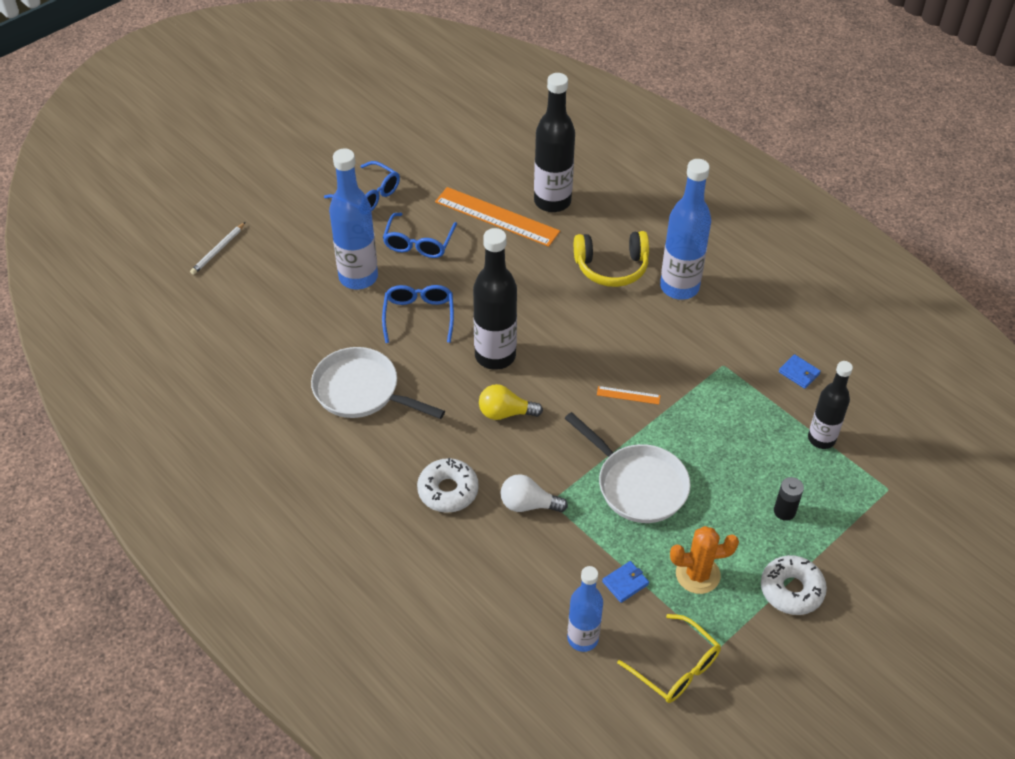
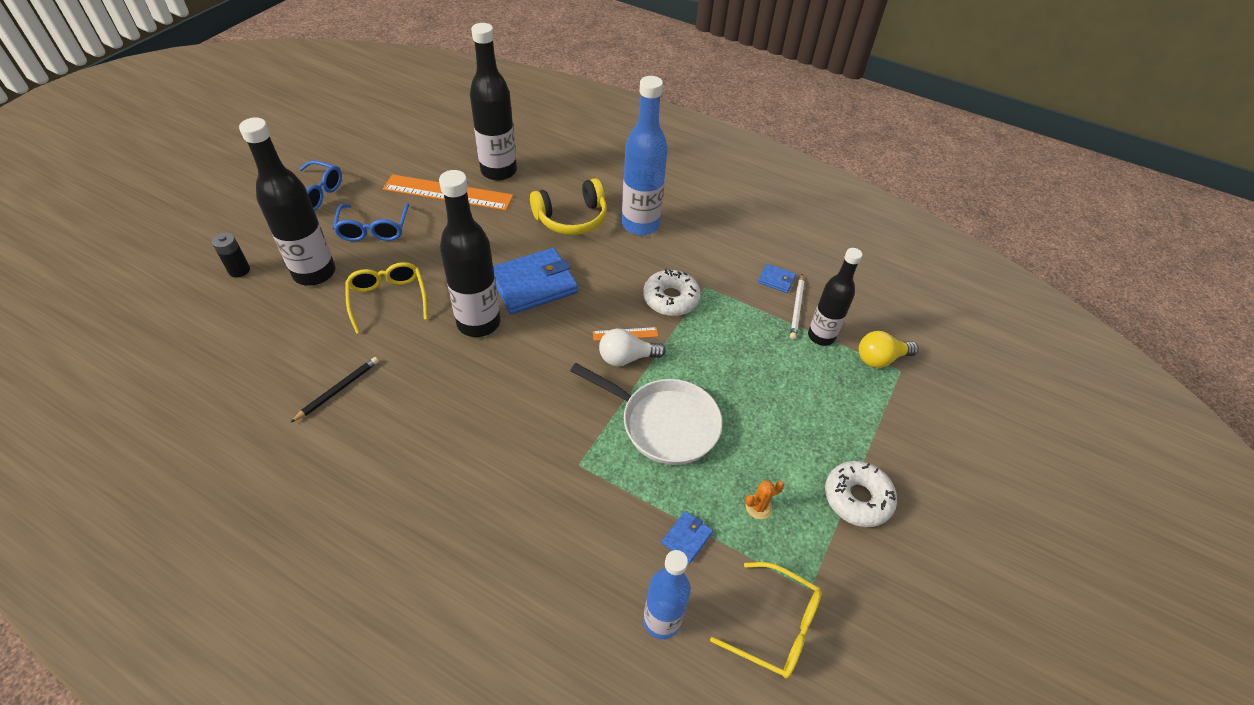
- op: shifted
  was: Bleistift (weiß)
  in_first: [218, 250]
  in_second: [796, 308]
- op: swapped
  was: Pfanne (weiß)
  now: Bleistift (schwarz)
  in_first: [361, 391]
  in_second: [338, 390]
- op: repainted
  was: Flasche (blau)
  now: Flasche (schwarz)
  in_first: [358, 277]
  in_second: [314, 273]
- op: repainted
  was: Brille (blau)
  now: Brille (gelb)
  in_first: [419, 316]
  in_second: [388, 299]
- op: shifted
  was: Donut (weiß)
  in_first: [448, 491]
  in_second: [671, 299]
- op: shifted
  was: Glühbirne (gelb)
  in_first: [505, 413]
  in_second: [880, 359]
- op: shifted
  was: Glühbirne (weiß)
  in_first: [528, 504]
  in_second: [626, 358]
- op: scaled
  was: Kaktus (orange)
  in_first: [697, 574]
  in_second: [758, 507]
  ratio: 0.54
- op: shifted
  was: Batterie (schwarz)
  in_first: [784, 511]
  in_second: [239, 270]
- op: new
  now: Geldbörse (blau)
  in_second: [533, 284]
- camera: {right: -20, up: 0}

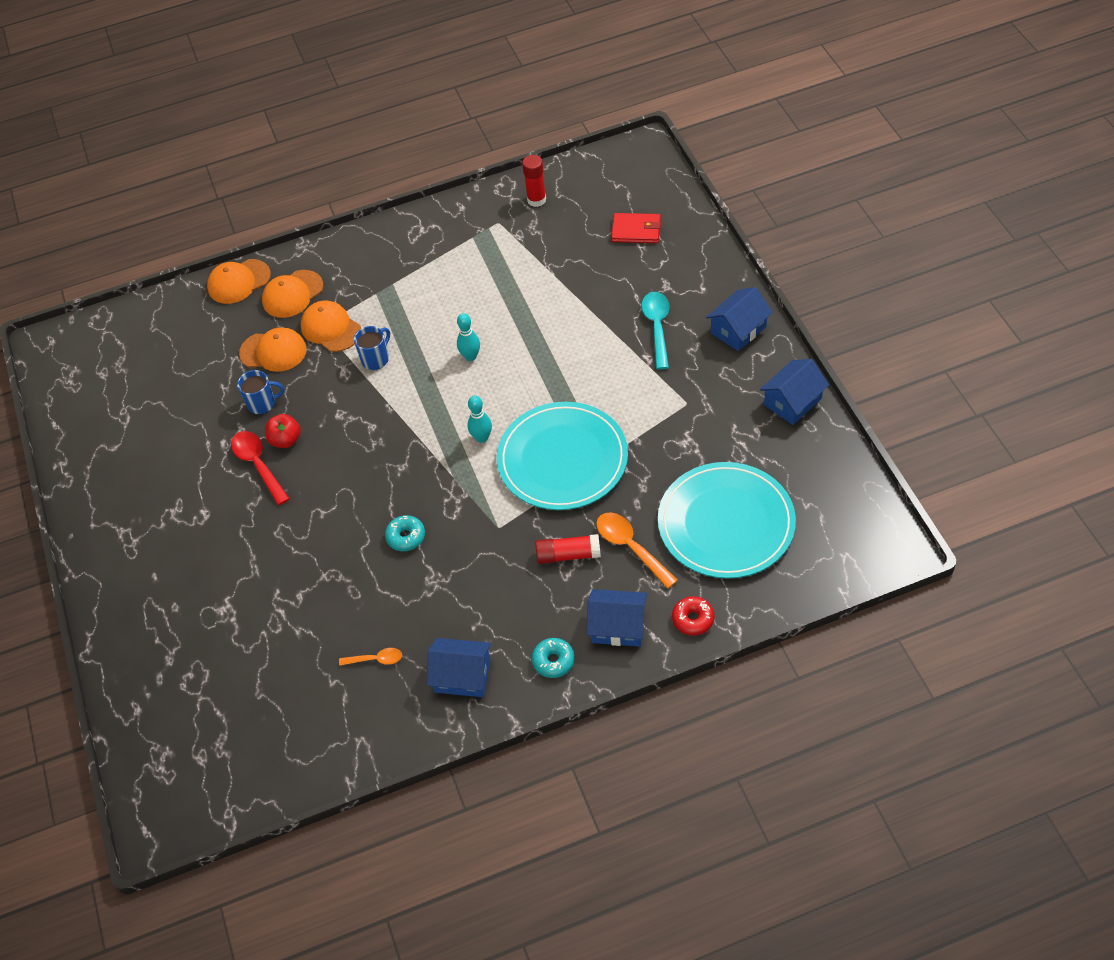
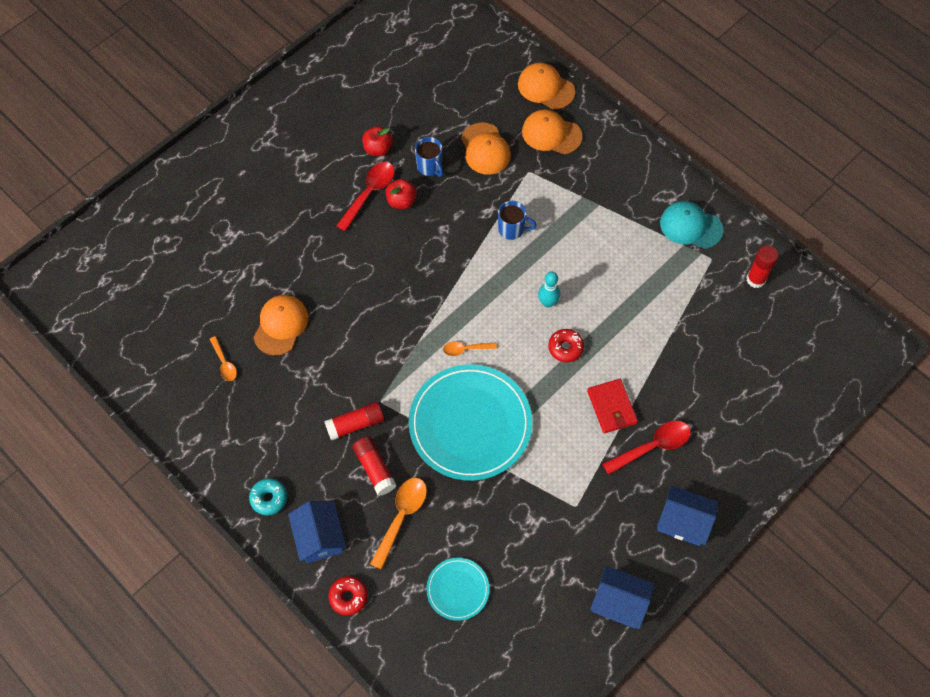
- op: shifted
  was: Kappe (orange)
  in_first: [331, 328]
  in_second: [281, 325]
- op: gone
  was: Donut (türkis)
  in_first: [406, 537]
- op: gone
  was: Haus (blau)
  in_first: [462, 676]
- op: swapped
  was: Bowlingkegel (türkis)
  now: Löffel (orange)
  in_first: [482, 438]
  in_second: [465, 349]
- op: shifted
  was: Geldbörse (rot)
  in_first: [636, 230]
  in_second: [611, 407]
- op: repainted
  was: Löffel (türkis)
  now: Löffel (rot)
  in_first: [657, 327]
  in_second: [652, 446]
- op: scaled
  was: Teller (türkis)
  in_first: [726, 523]
  in_second: [457, 589]
  ratio: 0.48
- op: new
  now: Klebestift (rot)
  in_second: [355, 424]
- op: new
  now: Apfel (rot)
  in_second: [378, 149]
- op: new
  now: Donut (rot)
  in_second: [565, 348]
- op: new
  now: Kappe (türkis)
  in_second: [690, 226]
- camera: {right: 60, up: 10}

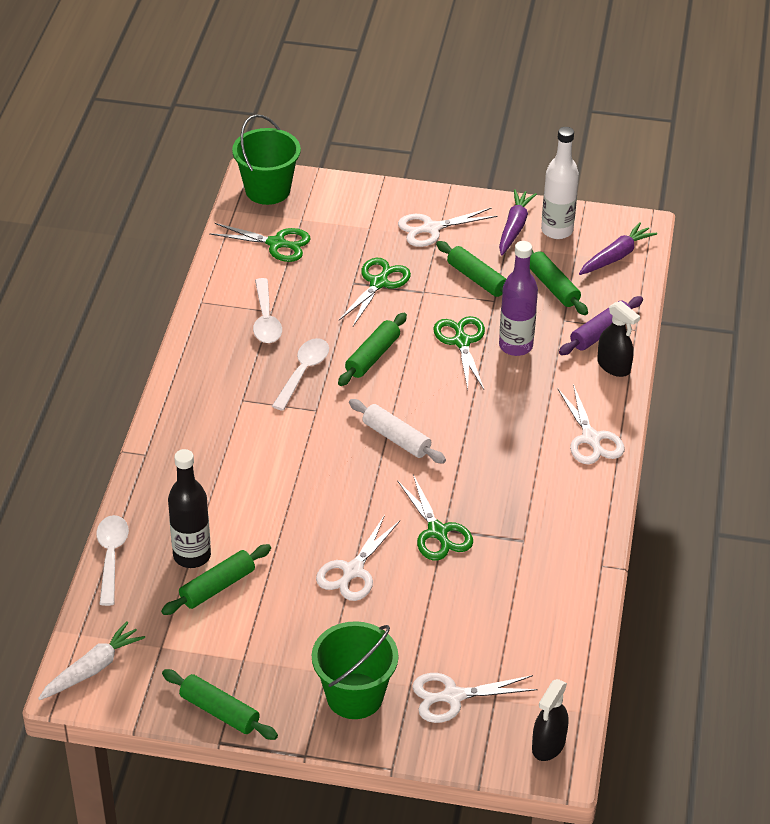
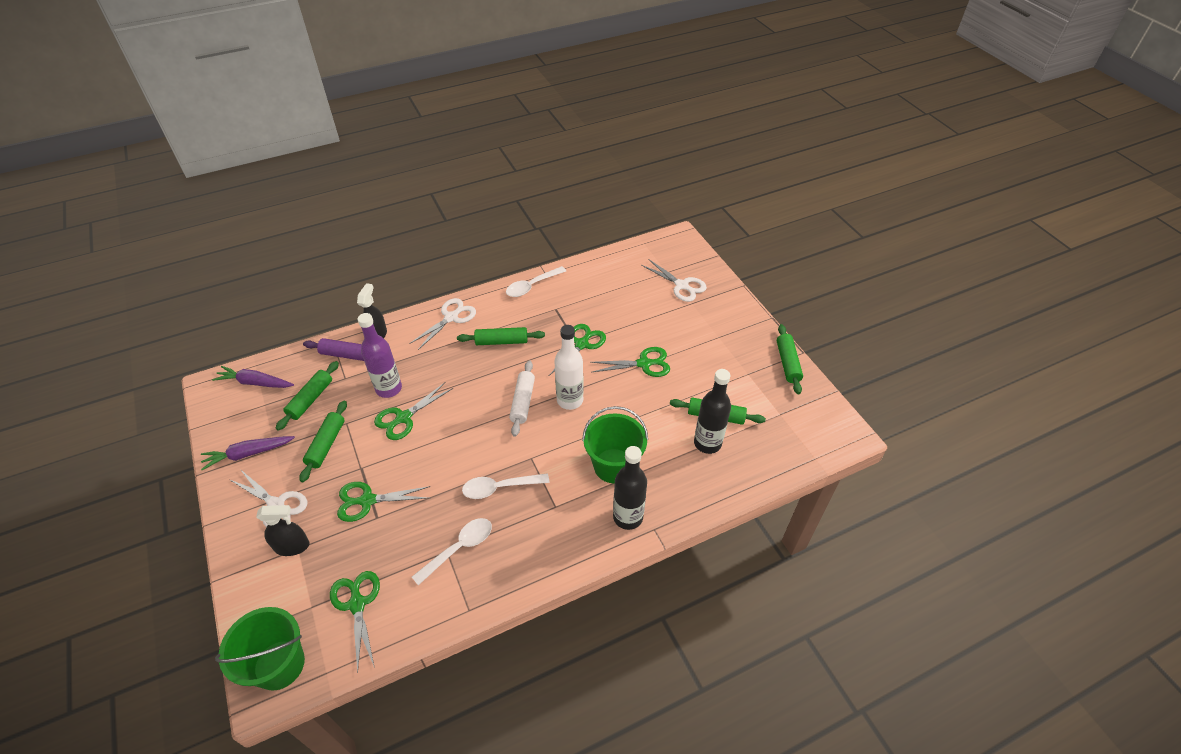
- op: gone
  was: Karotte (weiß)
  in_first: [92, 668]
- op: shifted
  was: Löffel (weiß)
  in_first: [111, 557]
  in_second: [532, 286]
- op: shifted
  was: Eimer (grün)
  in_first: [354, 696]
  in_second: [614, 466]
- op: repainted
  was: Schere (weiß)
  now: Schere (grün)
  in_first: [353, 571]
  in_second: [644, 364]
- op: shifted
  was: Nudelholz (grün)
  in_first: [372, 356]
  in_second: [501, 341]
- op: shifted
  was: Sprühflasche (schwarz)
  in_first: [548, 745]
  in_second: [292, 546]
- op: shifted
  was: Flasche (weiß)
  in_first: [557, 230]
  in_second: [570, 400]
- op: new
  now: Flasche (schwarz)
  in_second: [628, 517]
- camera: {right: -125, up: 5}

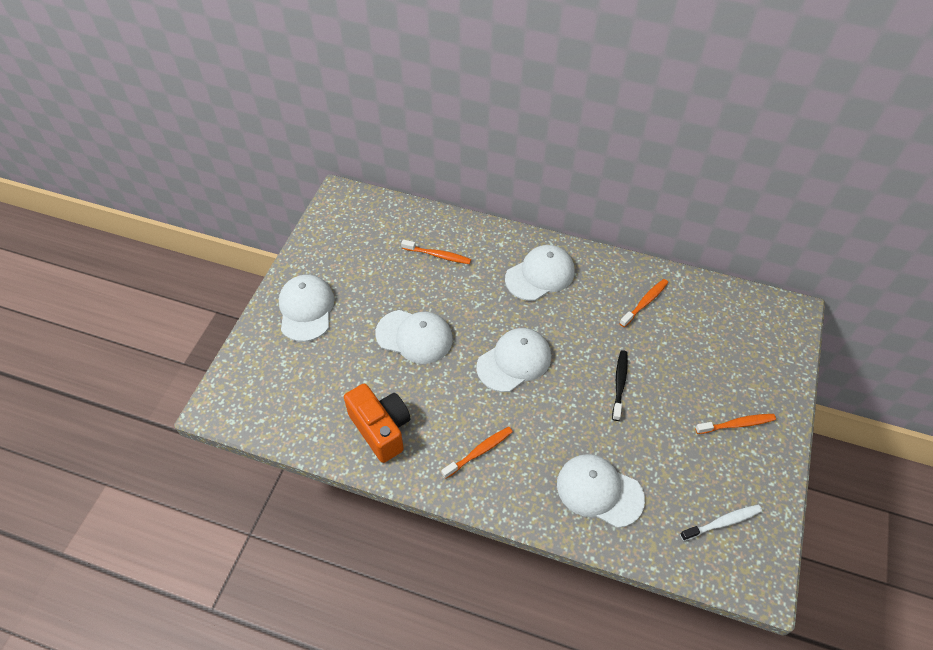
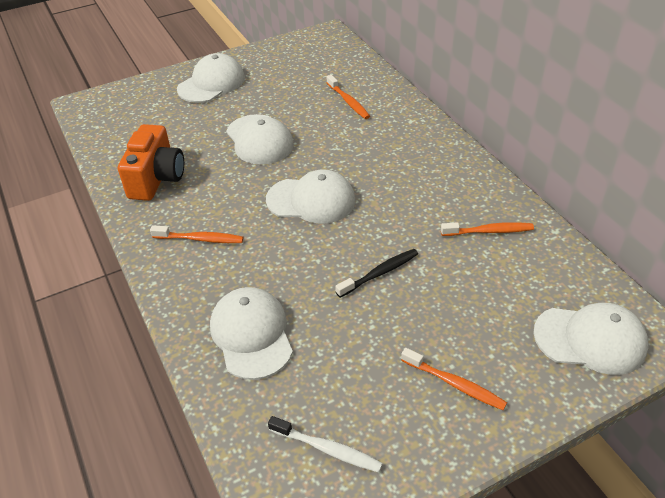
- op: shifted
  was: Kappe (weiß)
  in_first: [540, 275]
  in_second: [590, 340]
- camera: {right: 45, up: -10}

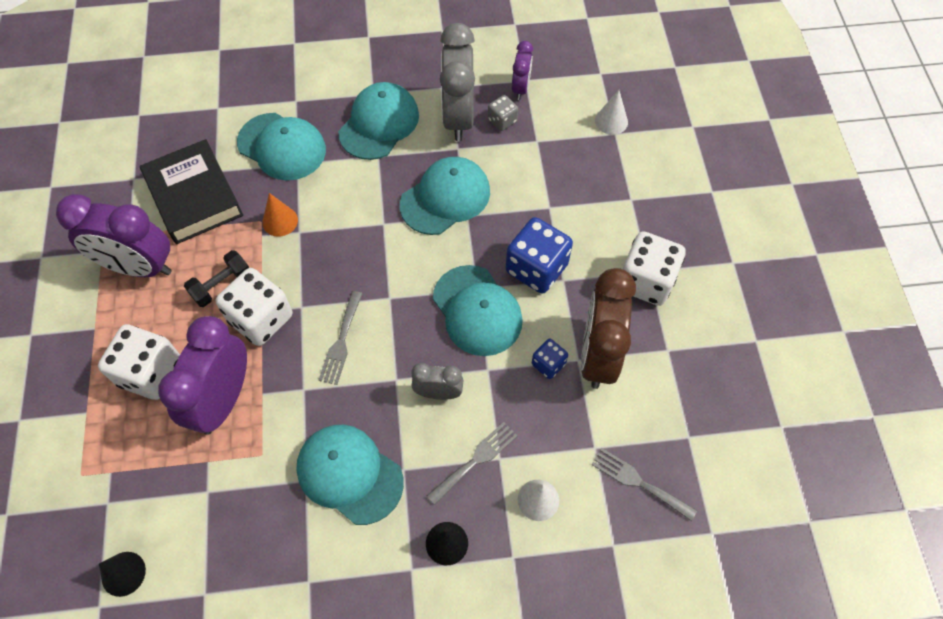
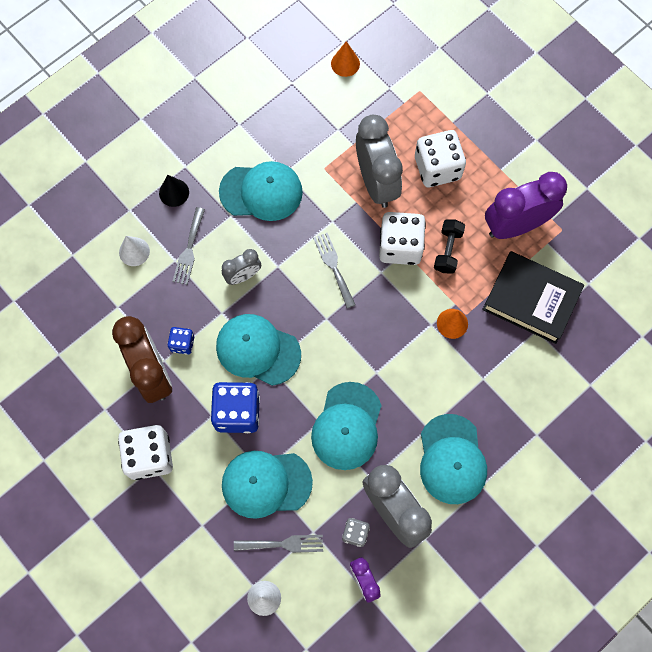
- op: repainted
  was: Kegel (schwarz)
  now: Kegel (orange)
  in_first: [123, 573]
  in_second: [345, 63]
- op: repainted
  was: Wecker (lila)
  now: Wecker (grau)
  in_first: [223, 400]
  in_second: [376, 182]
- op: shifted
  was: Kappe (türkis)
  in_first: [282, 146]
  in_second: [266, 483]
- op: shifted
  was: Gabel (grau)
  in_first: [638, 482]
  in_second: [283, 544]
- camera: {right: 145, up: 10}

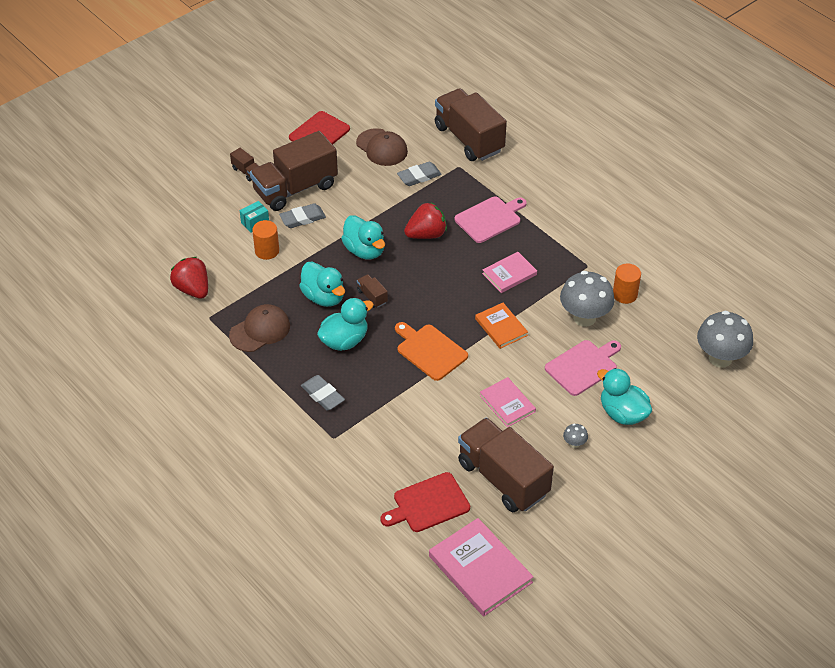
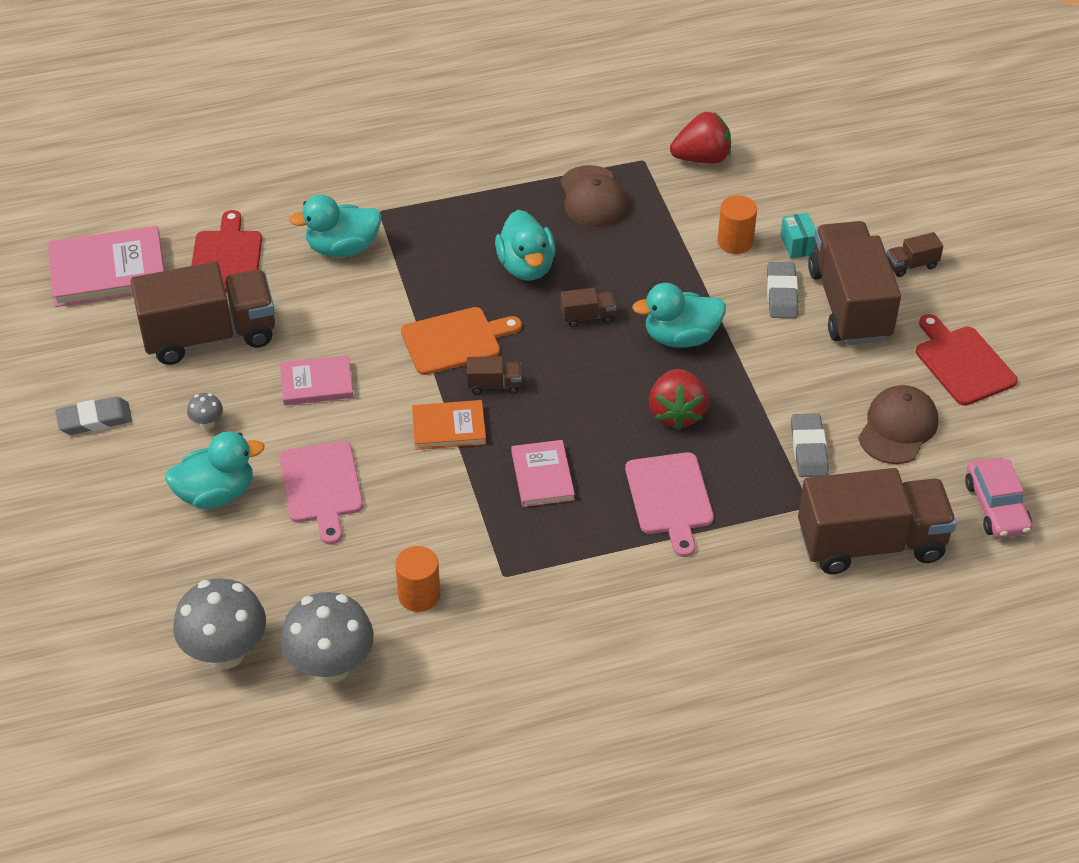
- op: shifted
  was: Ente (türkis)
  in_first: [324, 297]
  in_second: [342, 248]
- op: shifted
  was: Radiergummi (grau)
  in_first: [322, 395]
  in_second: [94, 420]
- op: rotated
  was: Kappe (braun)
  in_first: [382, 148]
  in_second: [898, 428]
  clockwise: 135
- op: shifted
  was: Pilz (grau)
  in_first: [584, 318]
  in_second: [331, 666]
- op: new
  now: Lastwagen (braun)
  in_second: [494, 385]
- op: new
  now: Auto (rosa)
  in_second: [996, 507]
- camera: {right: 115, up: 0}

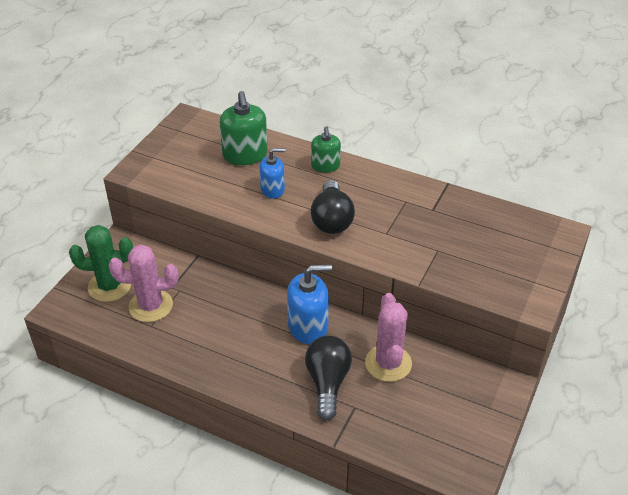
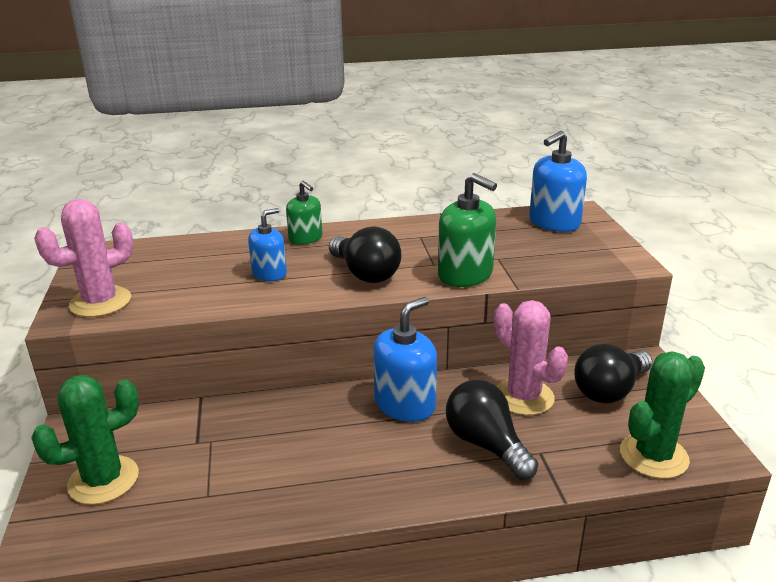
- op: shifted
  was: Kaktus (rosa)
  in_first: [151, 306]
  in_second: [100, 302]
- op: shifted
  was: Seifenspender (grün)
  in_first: [245, 155]
  in_second: [465, 275]
- op: new
  now: Seifenspender (blau)
  in_second: [554, 223]
- op: new
  now: Glühbirne (schwarz)
  in_second: [610, 390]
- op: new
  now: Kaktus (grün)
  in_second: [653, 456]
- camera: {right: -35, up: -15}

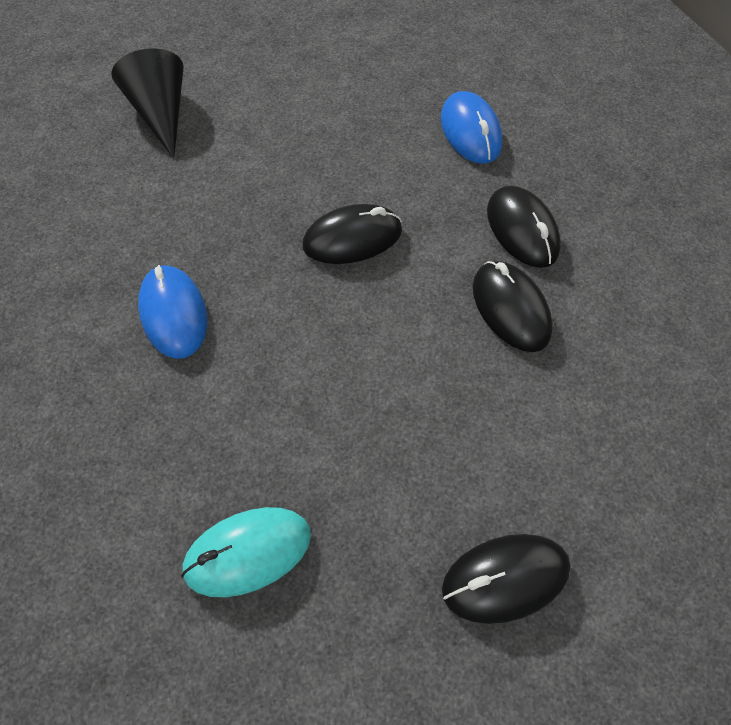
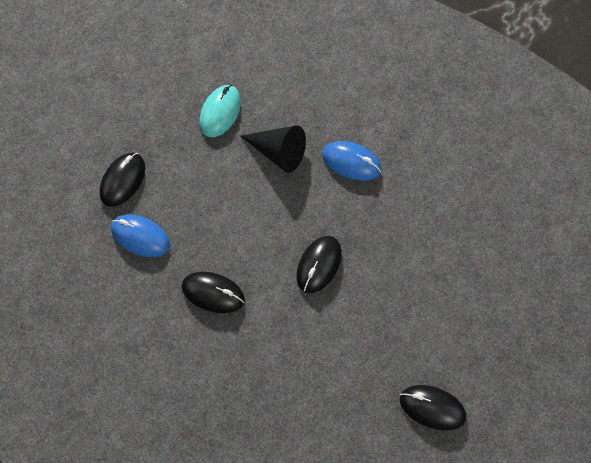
- op: shifted
  was: Kegel (schwarz)
  in_first: [161, 114]
  in_second: [278, 153]
- op: shifted
  was: Computermaus (blau)
  in_first: [470, 132]
  in_second: [140, 237]
- op: shifted
  was: Computermaus (schwarz)
  in_first: [522, 230]
  in_second: [432, 408]
- camera: {right: 135, up: 5}

